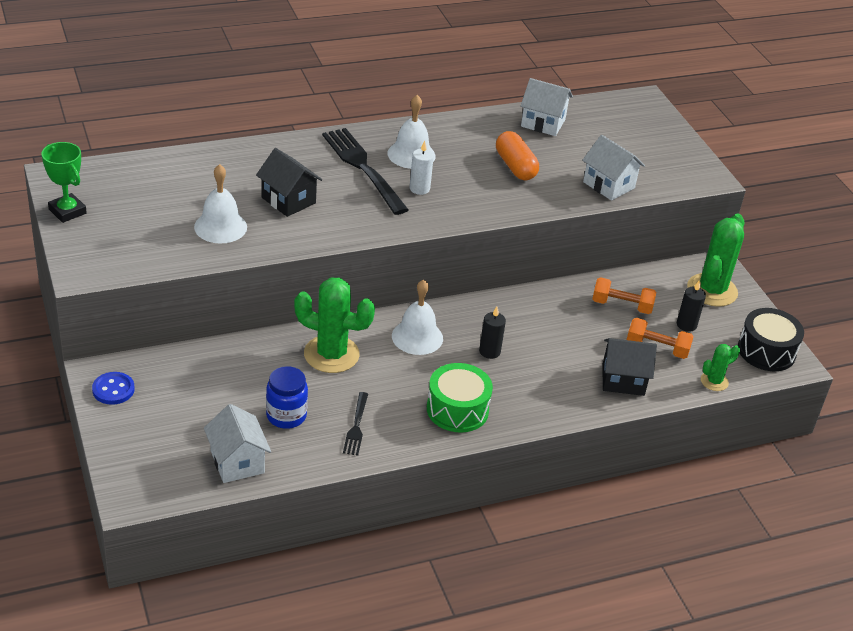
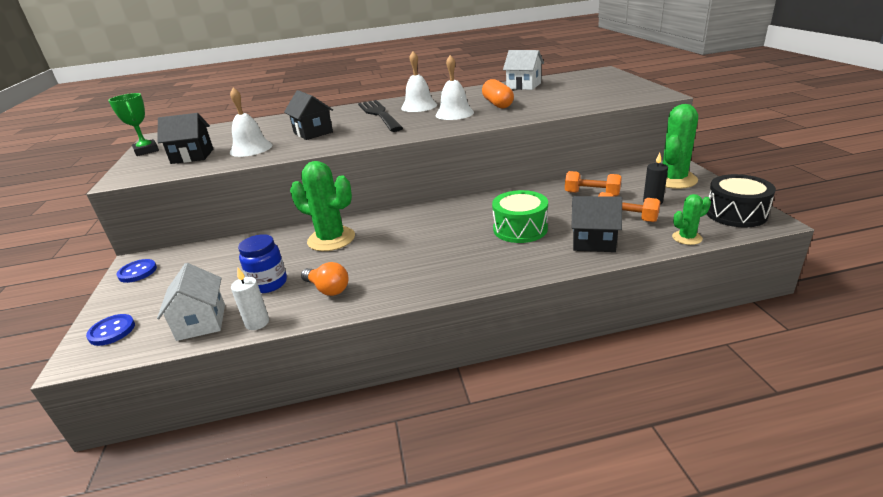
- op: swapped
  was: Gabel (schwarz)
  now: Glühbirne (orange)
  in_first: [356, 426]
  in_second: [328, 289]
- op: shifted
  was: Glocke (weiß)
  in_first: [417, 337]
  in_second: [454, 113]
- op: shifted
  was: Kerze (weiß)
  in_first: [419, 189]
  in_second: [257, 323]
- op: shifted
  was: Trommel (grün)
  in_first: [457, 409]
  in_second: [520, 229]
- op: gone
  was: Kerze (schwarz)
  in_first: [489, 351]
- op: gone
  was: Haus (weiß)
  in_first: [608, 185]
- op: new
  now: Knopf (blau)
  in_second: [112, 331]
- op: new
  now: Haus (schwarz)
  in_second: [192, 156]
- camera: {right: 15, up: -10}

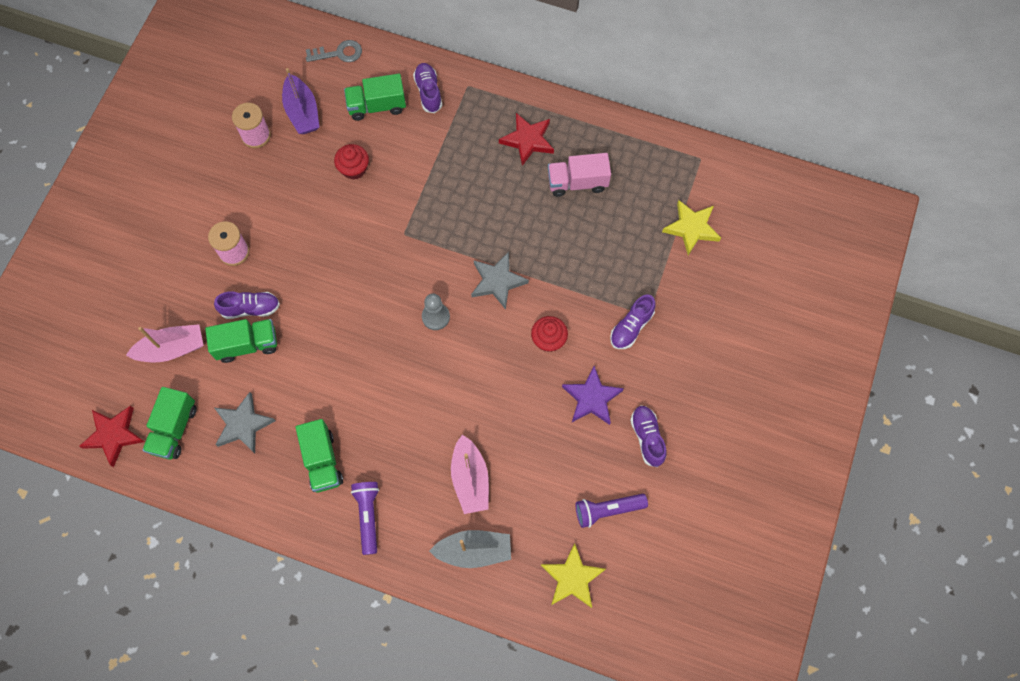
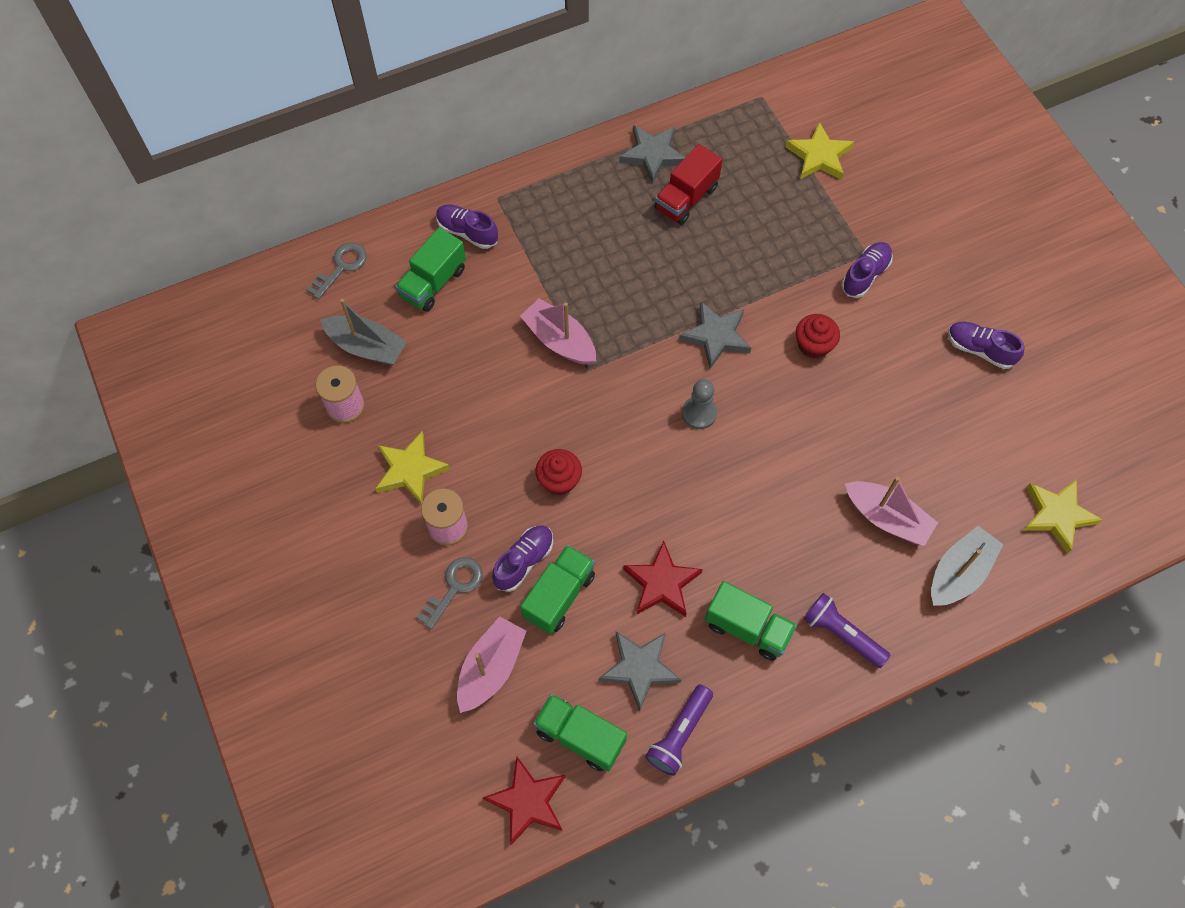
- op: rotated
  was: Lastwagen (grün)
  in_first: [174, 429]
  in_second: [580, 737]
  clockwise: 150
- op: repainted
  was: Boot (lila)
  now: Boot (grau)
  in_first: [302, 112]
  in_second: [367, 347]
- op: shifted
  was: Muffin (rot)
  in_first: [354, 169]
  in_second: [559, 480]
- op: shifted
  was: Stern (rot)
  in_first: [527, 140]
  in_second: [661, 583]
- op: repainted
  was: Lastwagen (rosa)
  now: Lastwagen (rot)
  in_first: [577, 182]
  in_second: [686, 198]
- op: gone
  was: Stern (lila)
  in_first: [592, 398]
- op: shifted
  was: Taschenlampe (lila)
  in_first: [607, 510]
  in_second: [679, 734]
- op: rotated
  was: Schuh (lila)
  in_first: [631, 327]
  in_second: [865, 275]
  clockwise: -135
- op: new
  now: Stern (gelb)
  in_second: [410, 470]
- op: new
  now: Schlüssel (grau)
  in_second: [454, 587]
- op: new
  now: Boot (rosa)
  in_second: [559, 340]
- op: new
  now: Stern (grau)
  in_second: [653, 155]
- camera: {right: -45, up: -5}

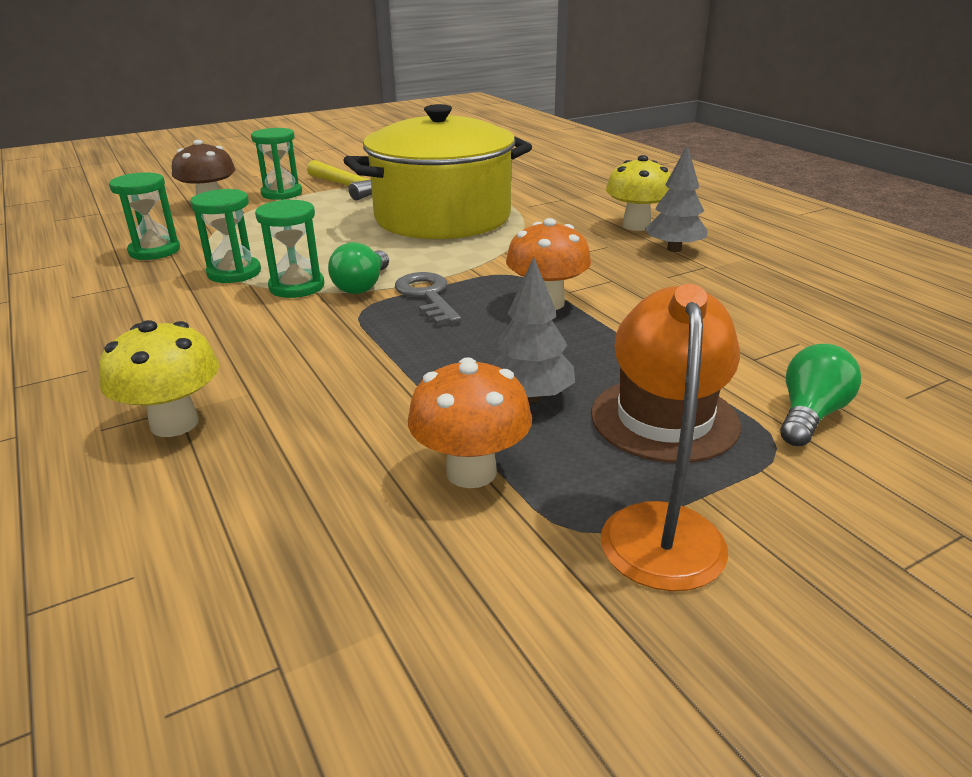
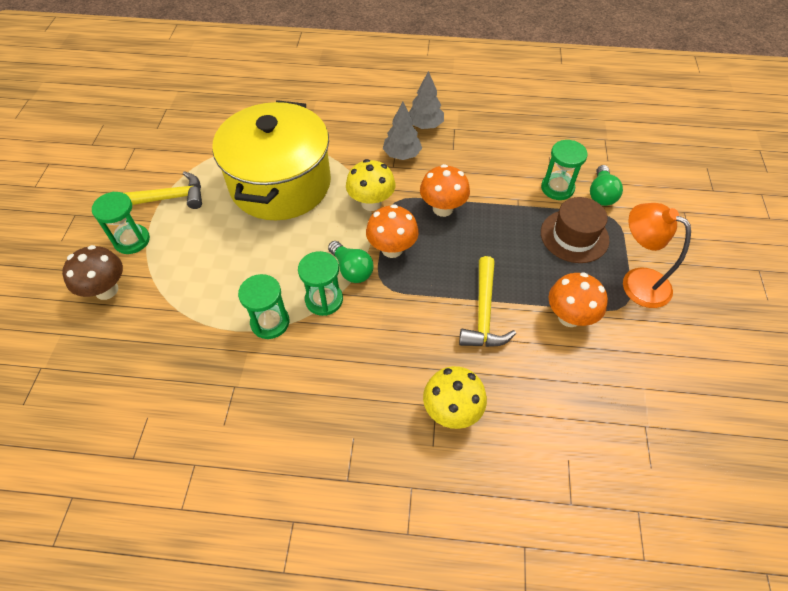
- op: shifted
  was: Sanduhr (grün)
  in_first: [154, 251]
  in_second: [557, 188]
- op: swapped
  was: Schlüssel (grau)
  now: Pilz (orange)
  in_first: [427, 296]
  in_second: [392, 249]
- op: shifted
  was: Baum (grau)
  in_first: [530, 397]
  in_second: [402, 155]
- op: shifted
  was: Pilz (gelb)
  in_first: [636, 225]
  in_second: [371, 203]
- op: rotated
  was: Glühbirne (grün)
  in_first: [810, 415]
  in_second: [601, 194]
  clockwise: -150
- op: new
  now: Hammer (gelb)
  in_second: [484, 313]
- camera: {right: -55, up: 25}

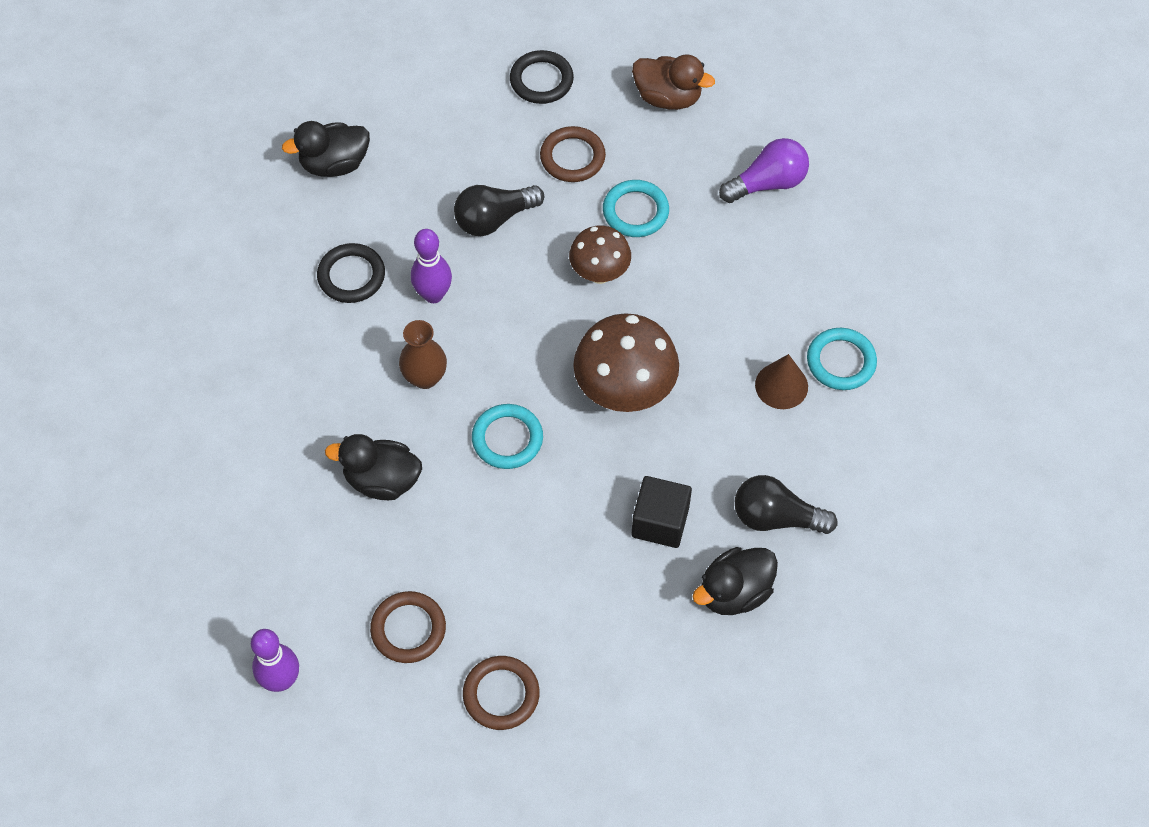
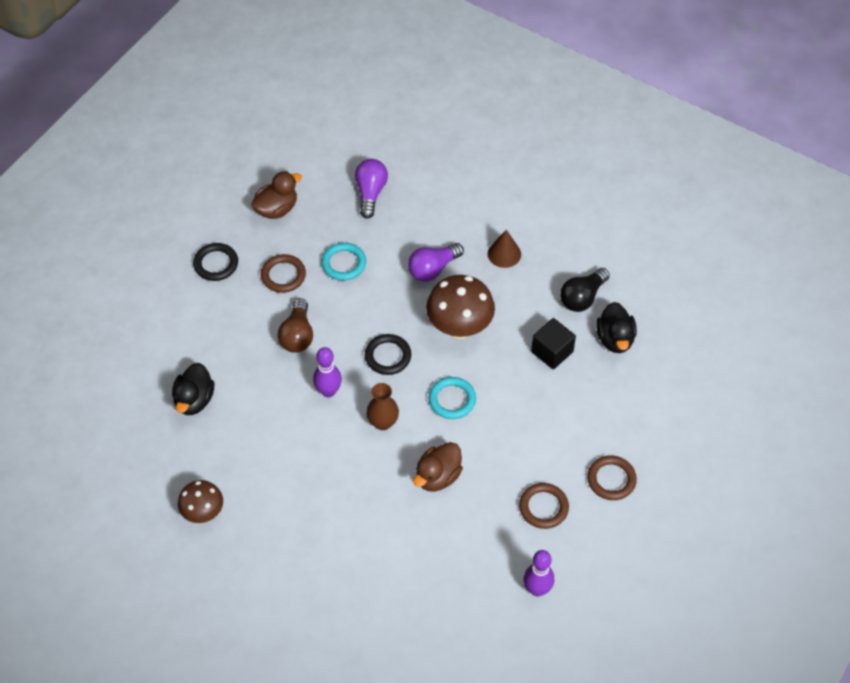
- op: shifted
  was: Ring (schwarz)
  in_first: [351, 276]
  in_second: [388, 356]
- op: repainted
  was: Ente (schwarz)
  now: Ente (braun)
  in_first: [382, 480]
  in_second: [438, 476]
- op: repainted
  was: Glühbirne (schwarz)
  now: Glühbirne (braun)
  in_first: [494, 219]
  in_second: [297, 335]
- op: shifted
  was: Pilz (braun)
  in_first: [599, 273]
  in_second: [203, 513]
- op: gone
  was: Ring (türkis)
  in_first: [841, 361]
- op: new
  now: Glühbirne (lila)
  in_second: [433, 269]
- camera: {right: -60, up: -5}

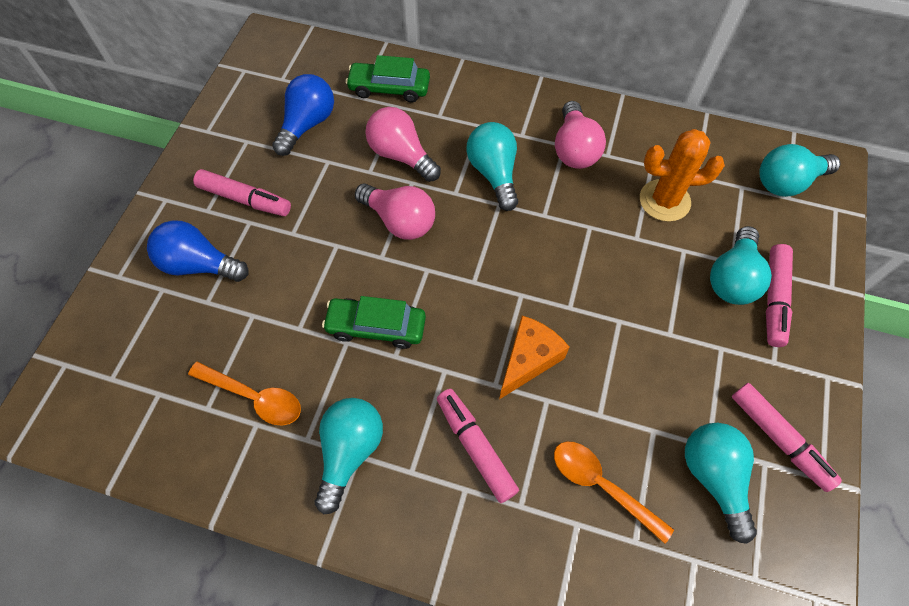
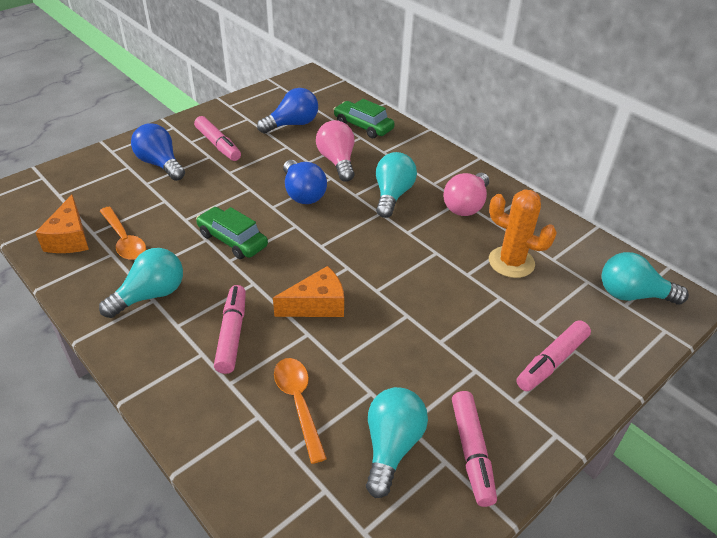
- op: repainted
  was: Glühbirne (rosa)
  now: Glühbirne (blau)
  in_first: [400, 221]
  in_second: [303, 193]
- op: gone
  was: Glühbirne (türkis)
  in_first: [732, 278]
- op: new
  now: Käse (orange)
  in_second: [70, 238]
- camera: {right: 30, up: -20}

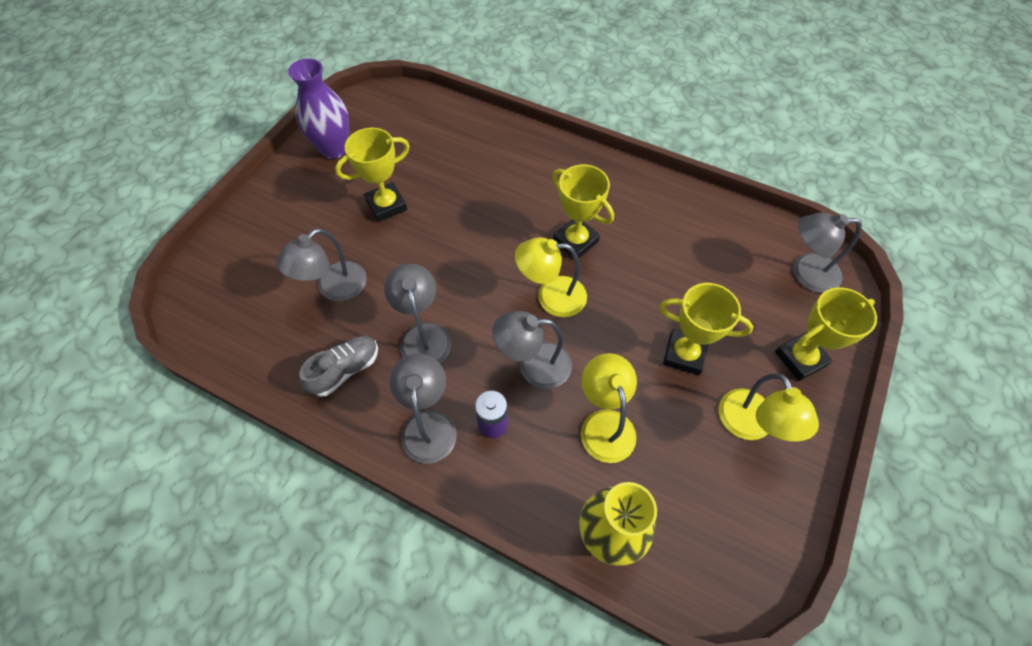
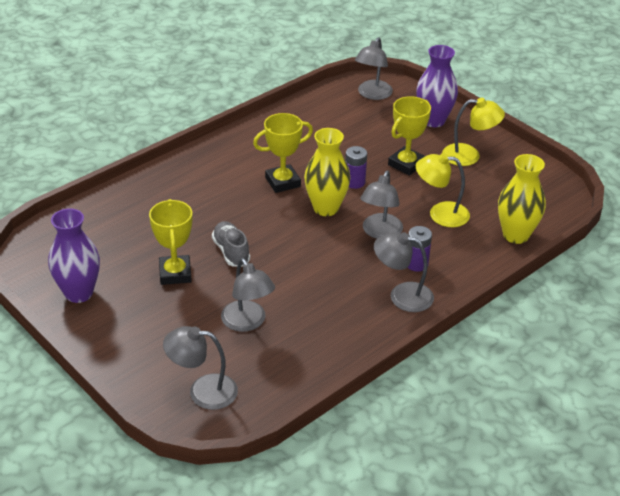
- op: shifted
  was: Schuh (grau)
  in_first: [345, 370]
  in_second: [231, 252]
- op: shifted
  was: Lampe (grau)
  in_first: [423, 335]
  in_second: [203, 391]
- op: swapped
  was: Lampe (gelb)
  now: Vase (gelb)
  in_first: [551, 296]
  in_second: [326, 208]
- op: swapped
  was: Pokal (gelb)
  now: Vase (lila)
  in_first: [800, 359]
  in_second: [433, 120]
- op: new
  now: Batterie (lila)
  in_second: [354, 182]
- camera: {right: -70, up: -20}

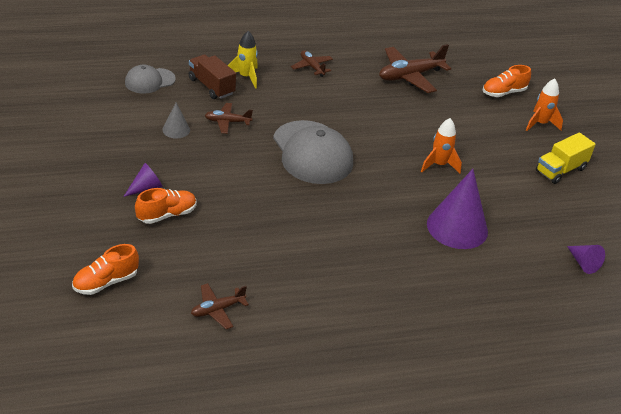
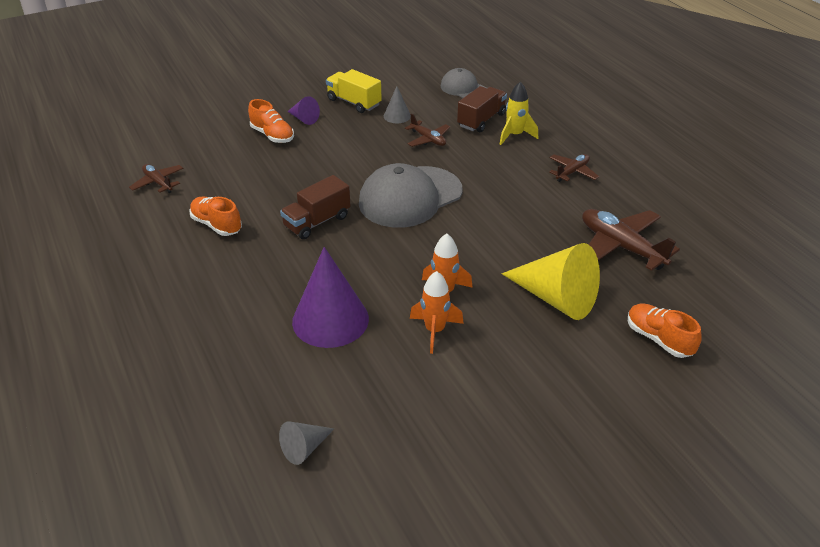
- op: shifted
  was: Schuh (orange)
  in_first: [106, 282]
  in_second: [216, 225]
- op: rotated
  was: Flugzeug (braun)
  in_first: [227, 122]
  in_second: [428, 139]
  clockwise: 150
- op: shifted
  was: Rakete (orange)
  in_first: [540, 124]
  in_second: [434, 331]
- op: shifted
  was: Lastwagen (gelb)
  in_first: [560, 170]
  in_second: [354, 102]
- op: repainted
  was: Kegel (lila)
  now: Kegel (grau)
  in_first: [583, 263]
  in_second: [304, 448]
- op: new
  now: Lastwagen (braun)
  in_second: [317, 222]
- op: new
  now: Kegel (gelb)
  in_second: [556, 298]
- camera: {right: 80, up: 0}

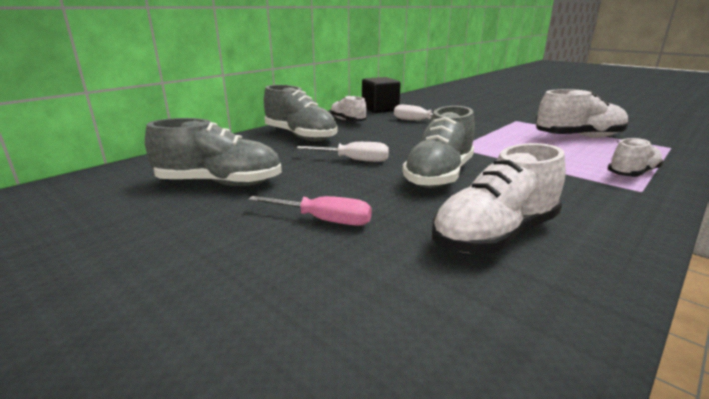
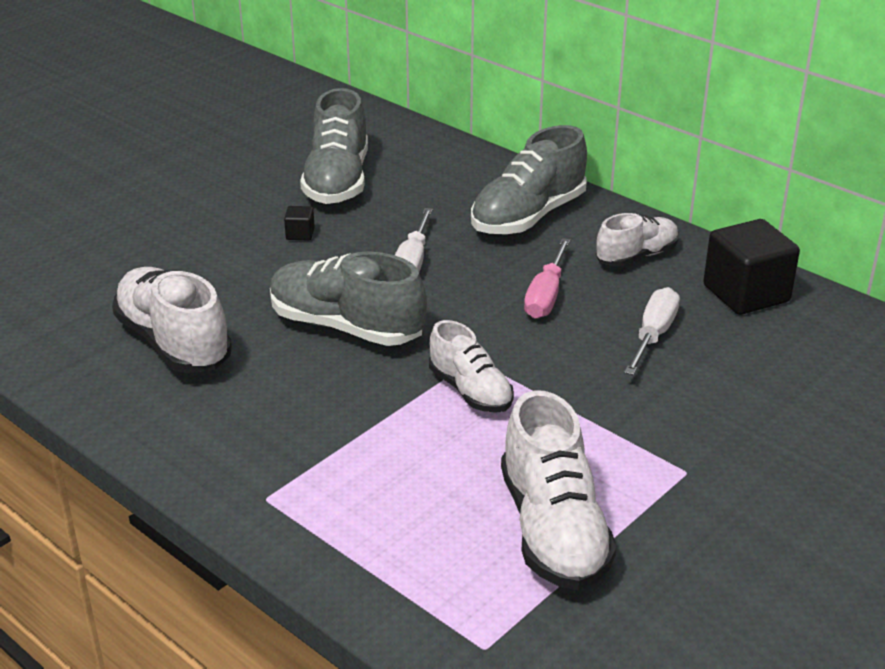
- op: shifted
  was: Schraubenzieher (rosa)
  in_first: [324, 220]
  in_second: [546, 296]
- op: shifted
  was: Schuh (weiß)
  in_first: [632, 173]
  in_second: [470, 391]
- op: new
  now: Kubus (schwarz)
  in_second: [300, 234]
- camera: {right: 90, up: 10}

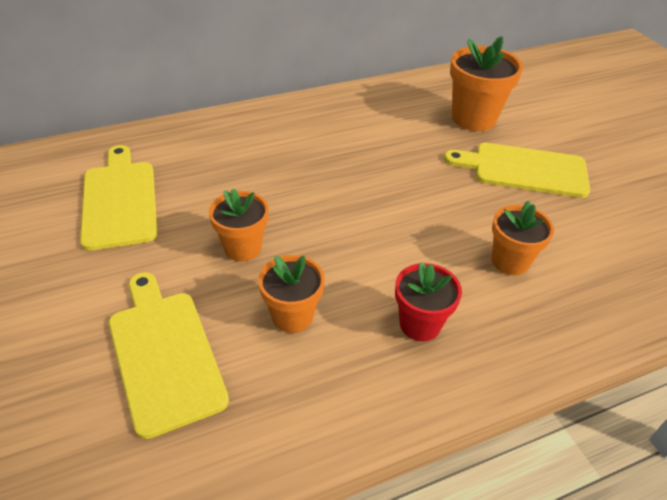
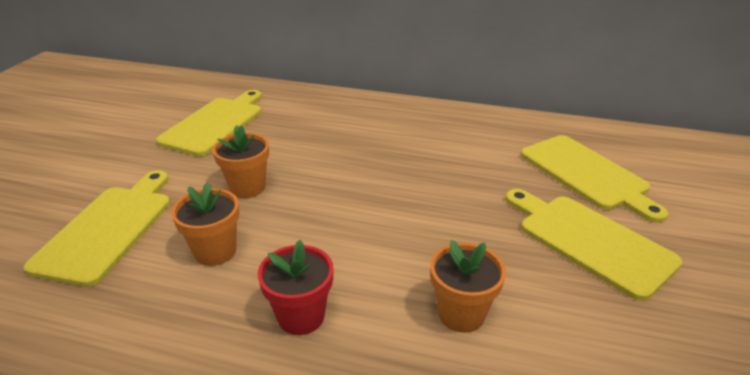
- op: swapped
  was: Blumentopf (orange)
  now: Schneidebrett (gelb)
  in_first: [473, 118]
  in_second: [586, 174]
- camera: {right: 40, up: -10}

